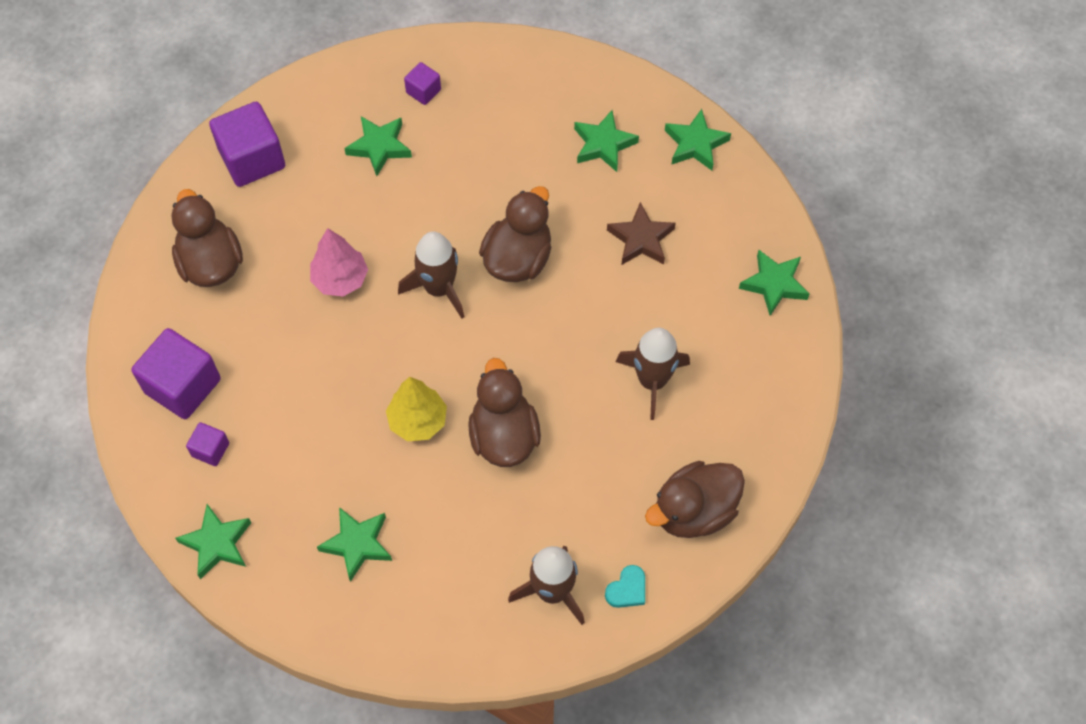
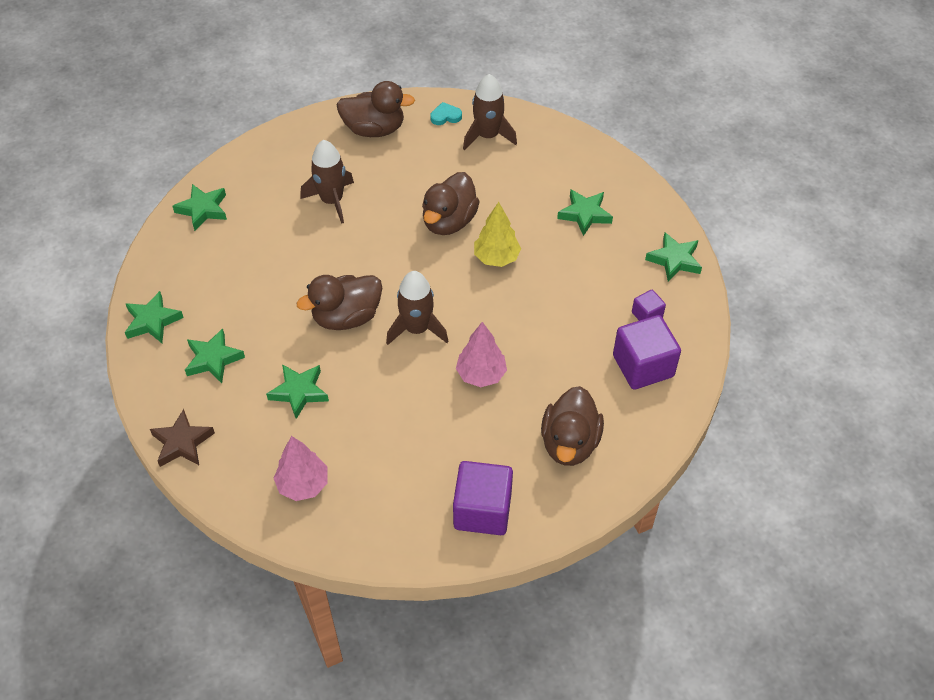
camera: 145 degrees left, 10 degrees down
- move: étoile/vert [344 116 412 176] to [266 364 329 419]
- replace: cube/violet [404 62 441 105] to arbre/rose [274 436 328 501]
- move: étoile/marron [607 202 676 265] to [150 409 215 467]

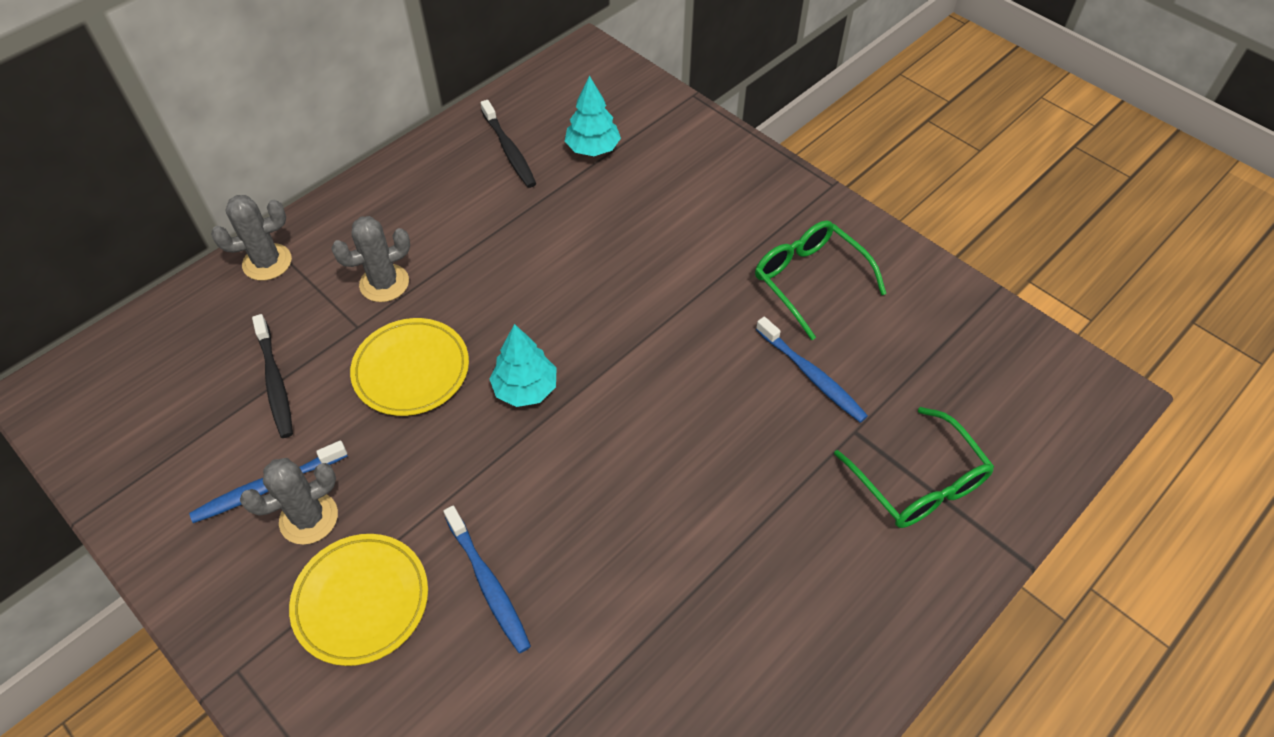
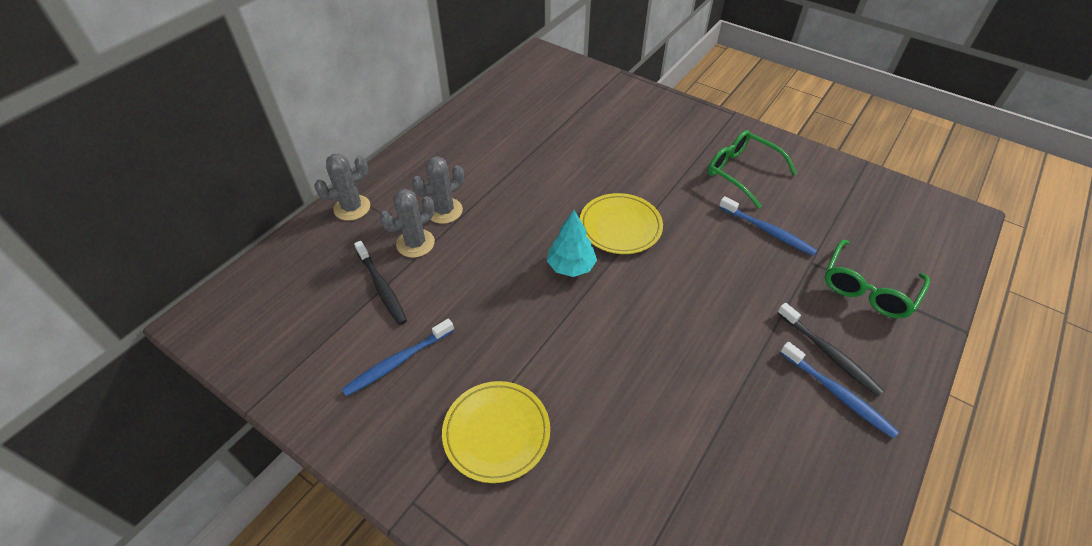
camera: 10 degrees left, 5 degrees down
- move: cactus/gris [240 458 338 545] to [380 189 435 258]
- move: assiette/jaune [350 318 469 416] to [580 193 663 254]
- move: brosse à dents/bleu [443 506 531 653] to [780 342 899 439]
- move: brosse à dents/noir [481 100 536 188] to [777 303 884 397]
- delete: arbre/turquoise [565 76 621 156]
- rotate: lunettes/vert [834 407 994 528] = [825 240 930 318] 75 degrees clockwise

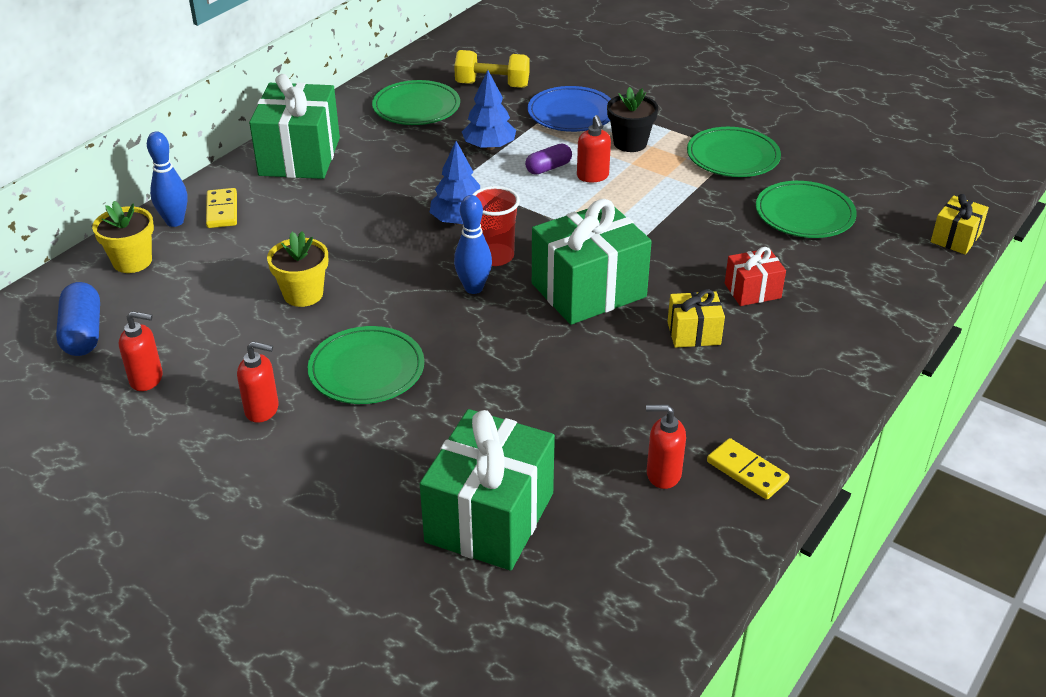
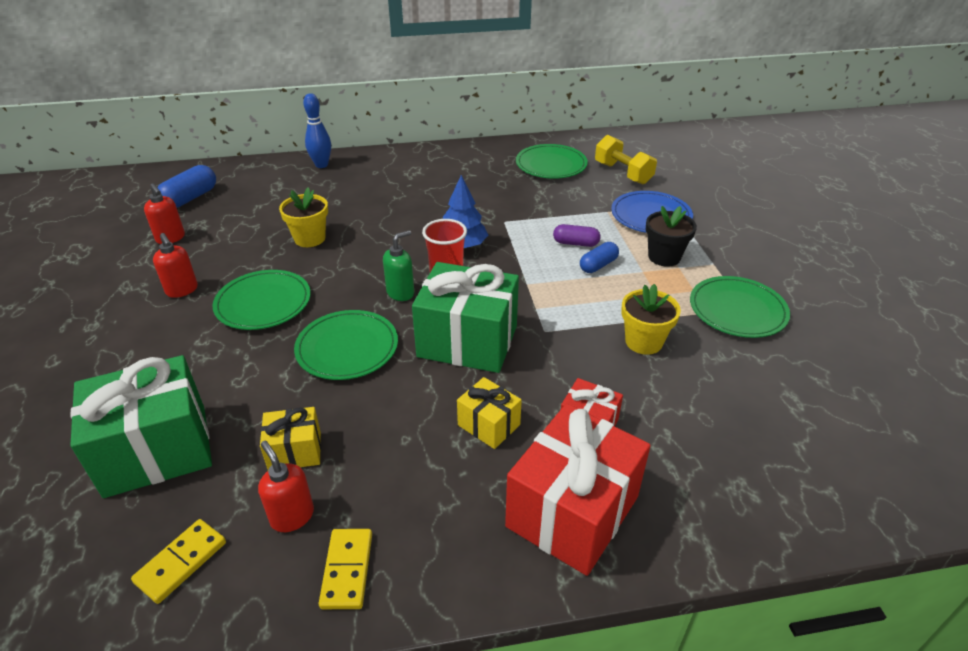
camera: 45 degrees right, 0 degrees up
- move: pot de fleurs/jaune [92 201 154 273] to [621 284 681 355]
- move: domino/jaune [206 188 237 228] to [131 519 226 604]
- delete: cadeau/vert [249 74 340 179]
- replace: quille/bleu [454 195 492 294] to distributeur de savon/vert [383 230 414 301]
- delete: arbre/bleu [462 70 516 150]
- replace: distributeur de savon/rouge [577 115 611 182] to gélule/bleu [580 242 619 273]
- move: assiette/vert [756 181 857 238] to [294 310 398 380]
- move: cadeau/jaune [931 194 989 255] to [260 407 321 470]
- insert: cadeau/rouge [505 403 651 576]

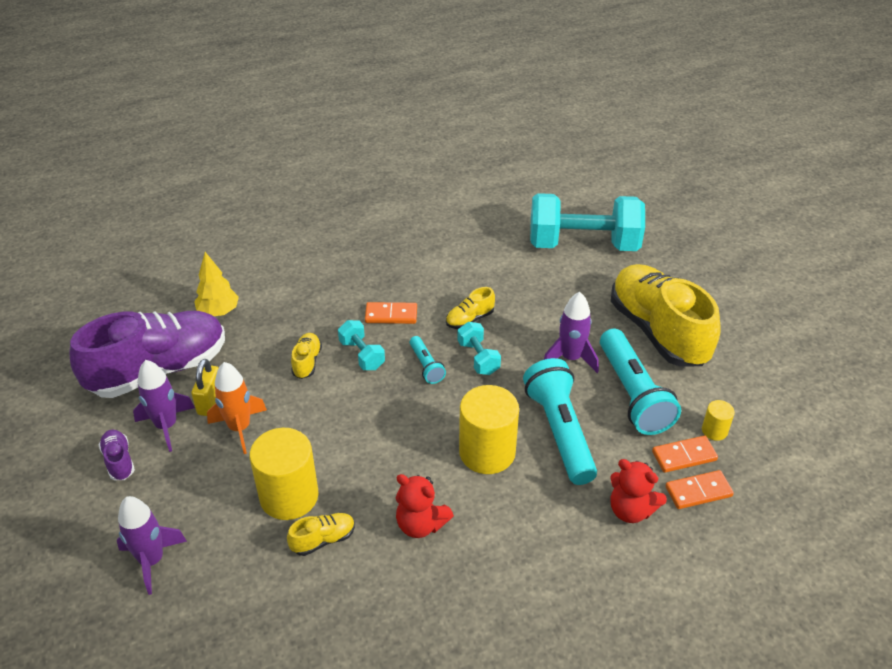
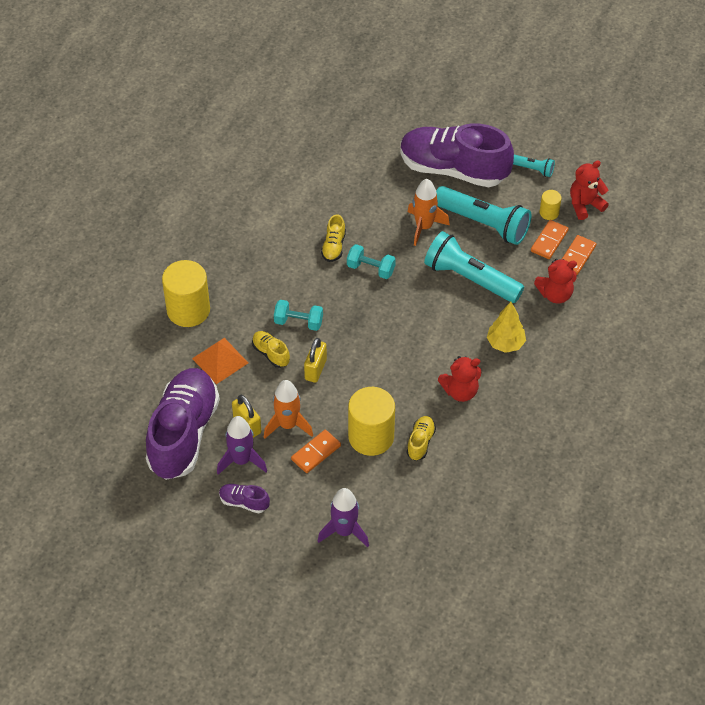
camera: 45 degrees left, 10 degrees up
- move: arbre/jaune [194 252 239 316] to [487 302 526 353]
- move: domino/orange [365 302 417 324] to [291 430 341 473]
- move: lampe de poche/turquoise [410 336 446 384] to [513 155 555 177]
- move: cylindre/jaune [459 385 519 474] to [162 260 210 327]
- delete: haltère/turquoise [530 193 645 251]
- recolor: fusée/violet [544 292 599 373] to fusée/orange [408 179 450 246]
- recolor: chaussure/jaune [611 264 721 367] to chaussure/violet [400 123 514 187]
- insert: pyramide/orange [192 338 248 384]
- insert: cadenas/jaune [304 338 327 383]
- insert: ours en peluche/rouge [570 160 609 220]

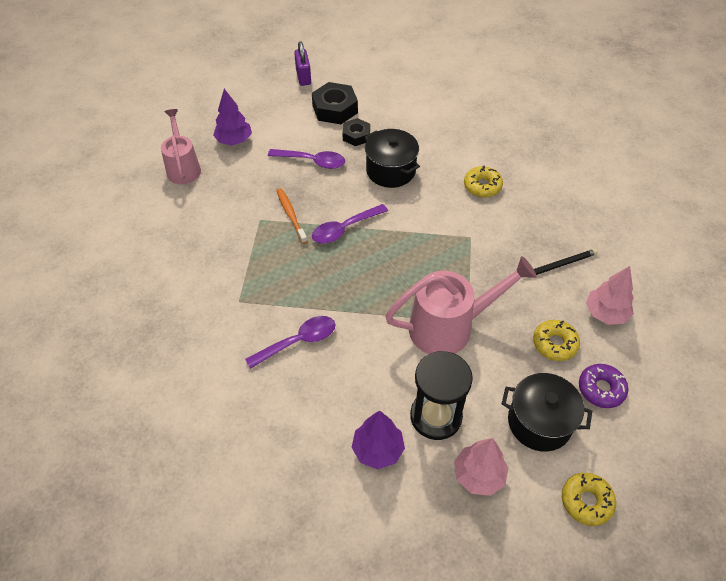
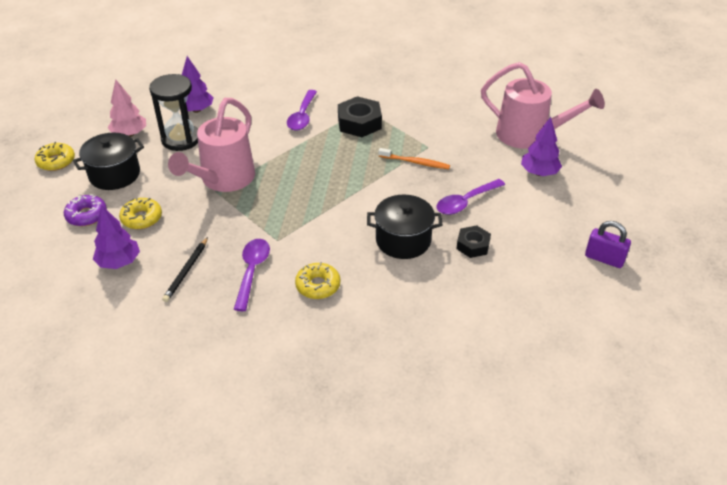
camera: 130 degrees right, 10 degrees down
- resize: arrosoir/rose [161 109 201 184] = [481 62 605 149] x1.53
- move: écrou/noir [312 82 358 124] to [338 96 382 137]
- move: cuillère/violet [312 204 388 244] to [234 239 270 311]
- recolor: arbre/rose [586 266 634 325] to arbre/violet [93 205 140 269]

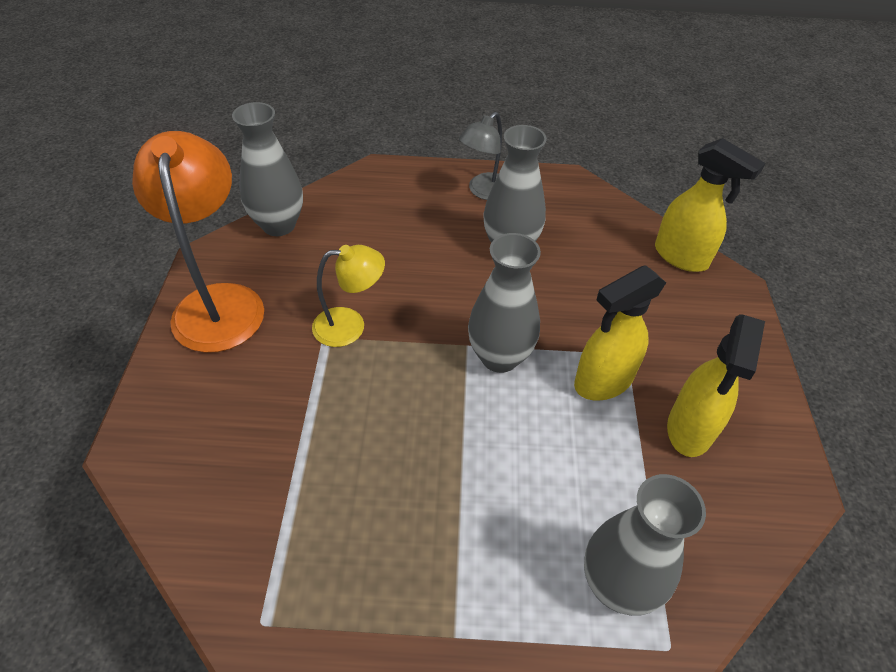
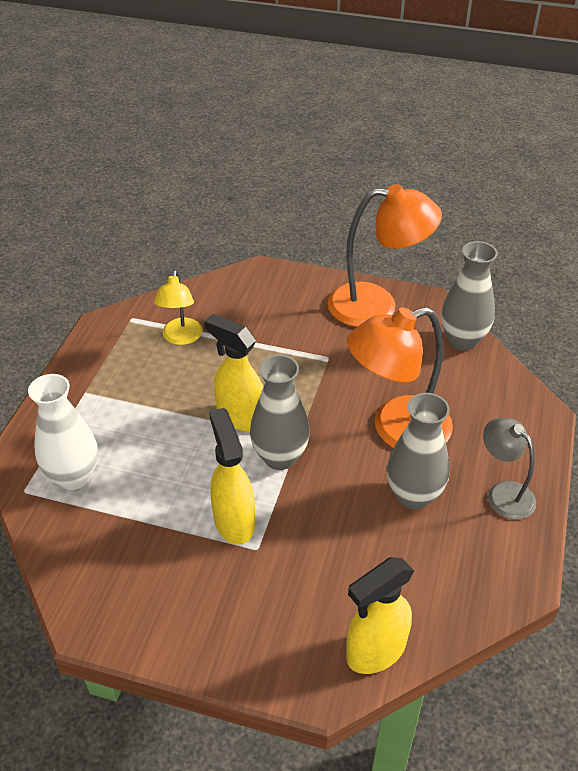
camera: 105 degrees right, 5 degrees down
- move: lampe/jaune [312 245 385 347] to [154 270 202 345]
- recolor: vase/gris [584 474 706 616] to vase/blanc [28 374 98 490]
- move: vaporisateur/jaune [667 314 765 457] to [204 314 263 432]
- insert: lampe/orange [347 307 453 448]

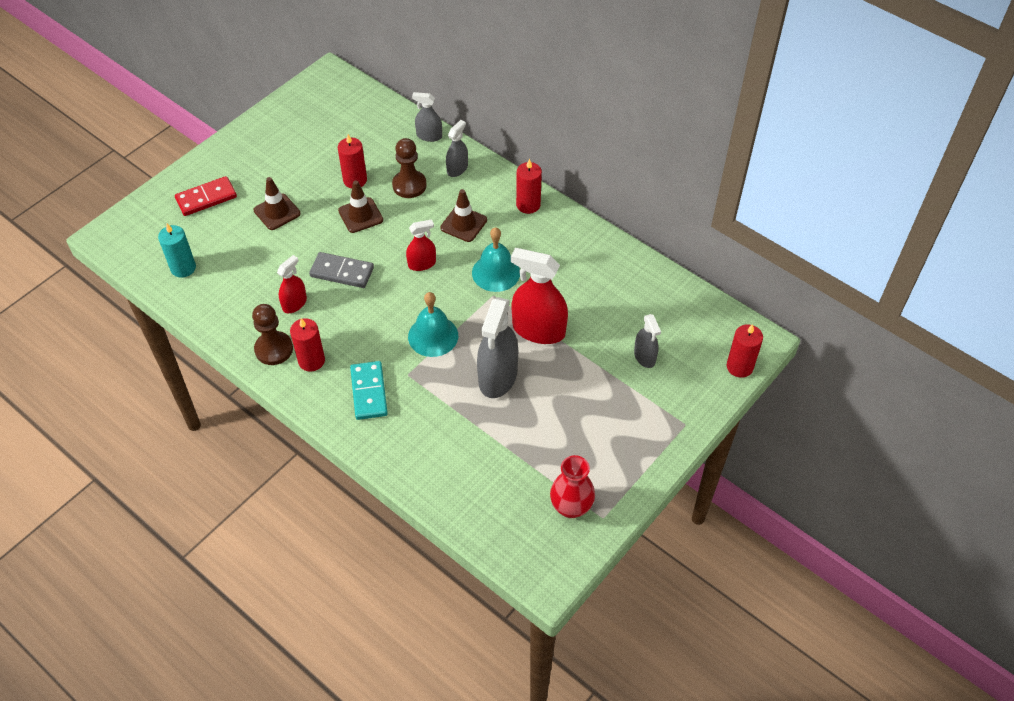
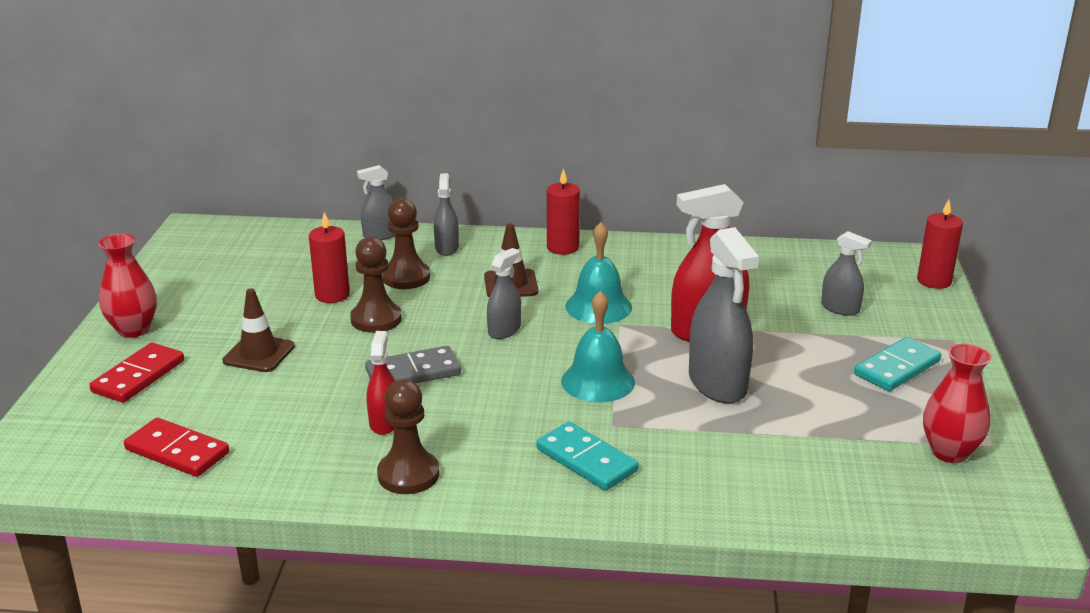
camera: 35 degrees left, 25 degrees down
- replace: bougie/turquoise [158 223 196 278] to domino/rouge [124 418 229 477]
- delete: bougie/rouge [290 318 325 372]
- replace: cône de chantier/marron [338 180 383 233] to pion/marron [350 237 402 333]
- recolor: vaporisateur/rouge [406 219 436 271] to vaporisateur/gris [487 248 521 339]
- insert: vase/rouge [98 234 157 338]
- insert: domino/turquoise [854 337 941 391]

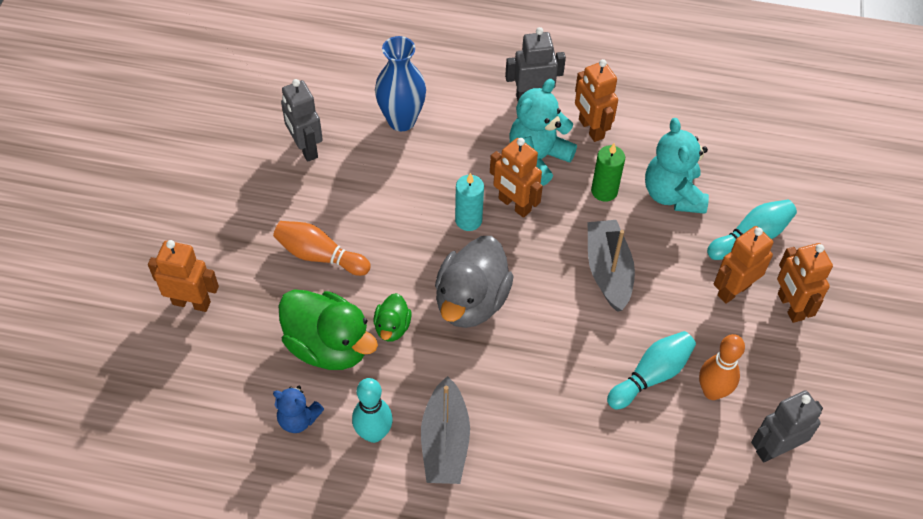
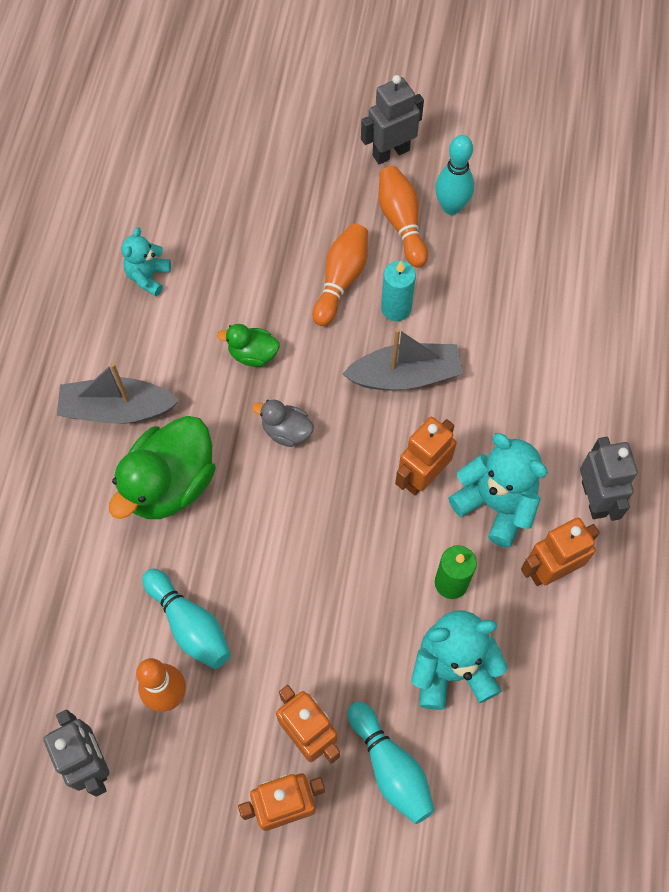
camera: 90 degrees right, 10 degrees up
- delete: robot/orange [148 240 219 312]
- recolor: ours en peluche/bleu [273 386 324 433] to ours en peluche/turquoise [122 227 171 296]
- move: canard/vert [279 289 378 370] to [109 416 216 519]
- move: robot/gris [281 79 323 162] to [361 75 424 164]
- move: quille/turquoise [352 378 393 443] to [435 135 474 215]
- delete: vase/bleu [375 36 426 131]
- resize: canard/gris [435 236 514 328] = [252 400 314 447] x0.50
- move: bougie/turquoise [455 173 484 231] to [381 261 416 321]
- move: bateau/gris [588 220 635 312] to [342 328 463 391]
- insert: quille/orange [379 166 428 268]

